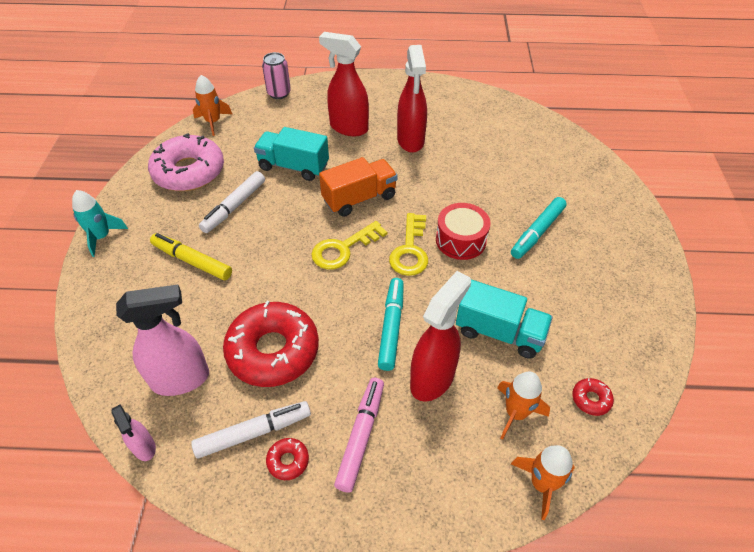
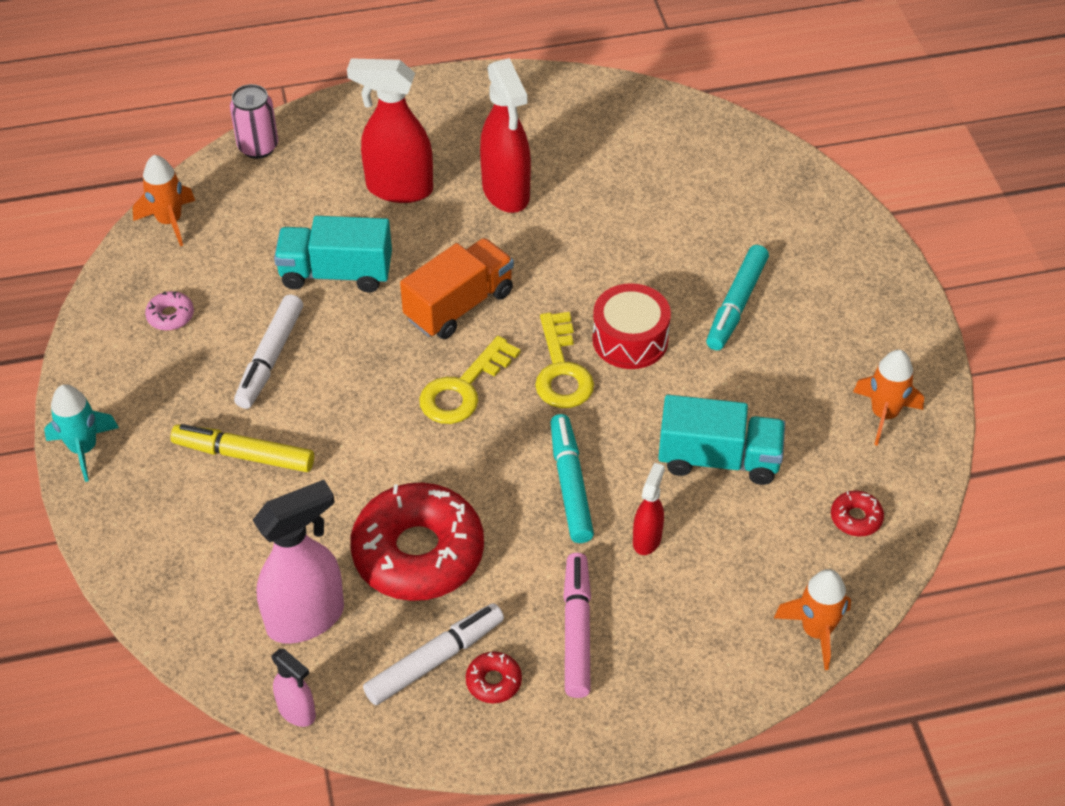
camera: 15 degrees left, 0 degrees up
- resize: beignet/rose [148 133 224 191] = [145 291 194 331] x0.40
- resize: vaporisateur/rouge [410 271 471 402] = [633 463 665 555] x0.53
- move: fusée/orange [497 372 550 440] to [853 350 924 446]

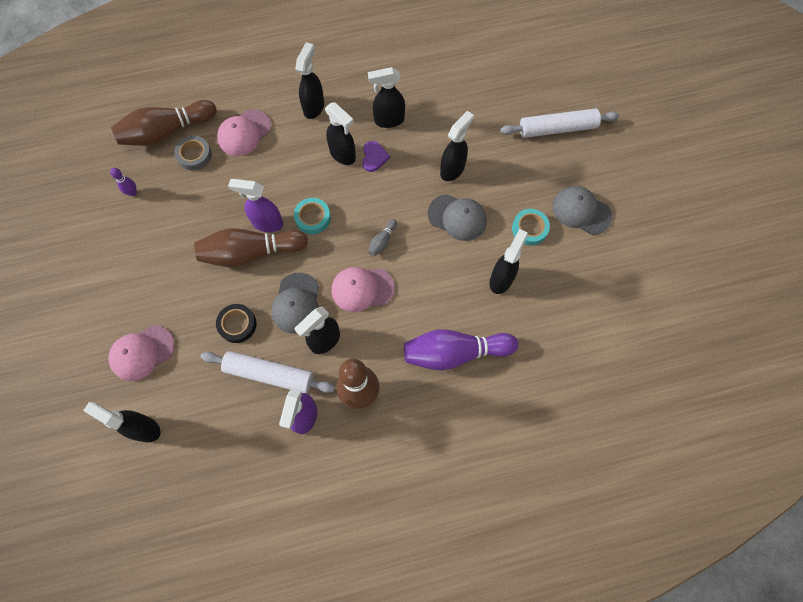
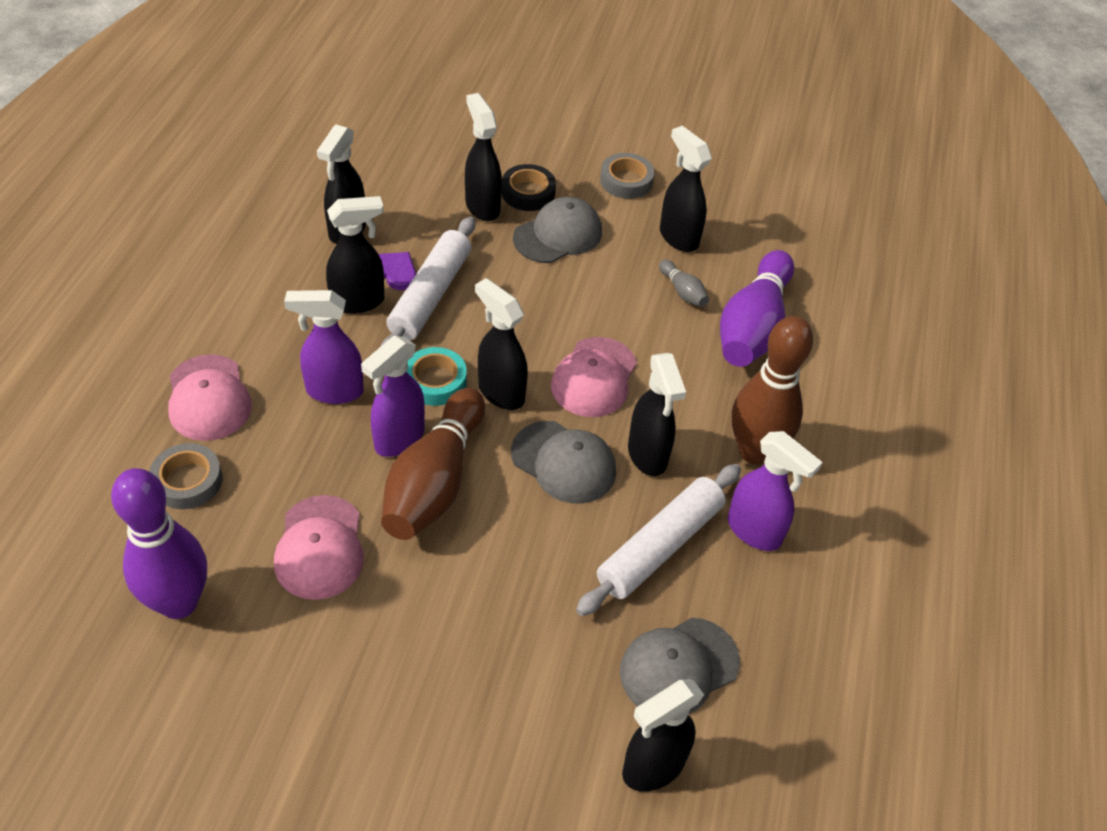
camera: 65 degrees left, 20 degrees down
- move: casquette/rose [109 325 174 381] to [274 495 364 600]
- resize: quille/violet [110 168 137 196] = [111 468 207 619] x2.33
- delete: quille/marron [111 100 217 146]
- move: ruban adhésif/noir [216 304 257 343] to [502 164 556 211]
- move: vaporisateur/noir [295 42 324 119] to [475 278 528 410]
- move: quille/gris [368 219 397 256] to [659 259 709 307]
- move: rouleau à pâtisserie/blanc [500 108 619 138] to [381 217 475 346]
- recolor: ruban adhésif/turquoise [512 209 550 246] to ruban adhésif/gris [600 153 654 199]
- move: casquette/gris [552 186 612 235] to [620 618 740 714]
- insert: vaporisateur/violet [284 290 364 404]

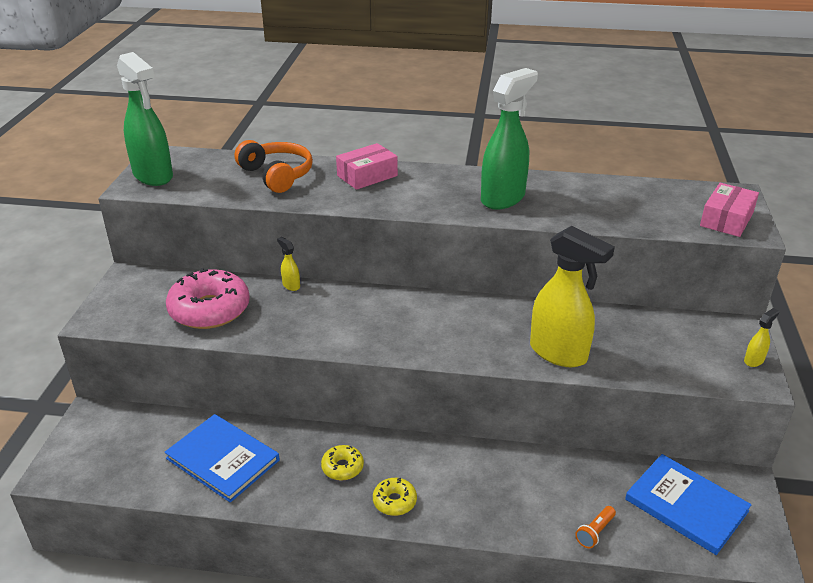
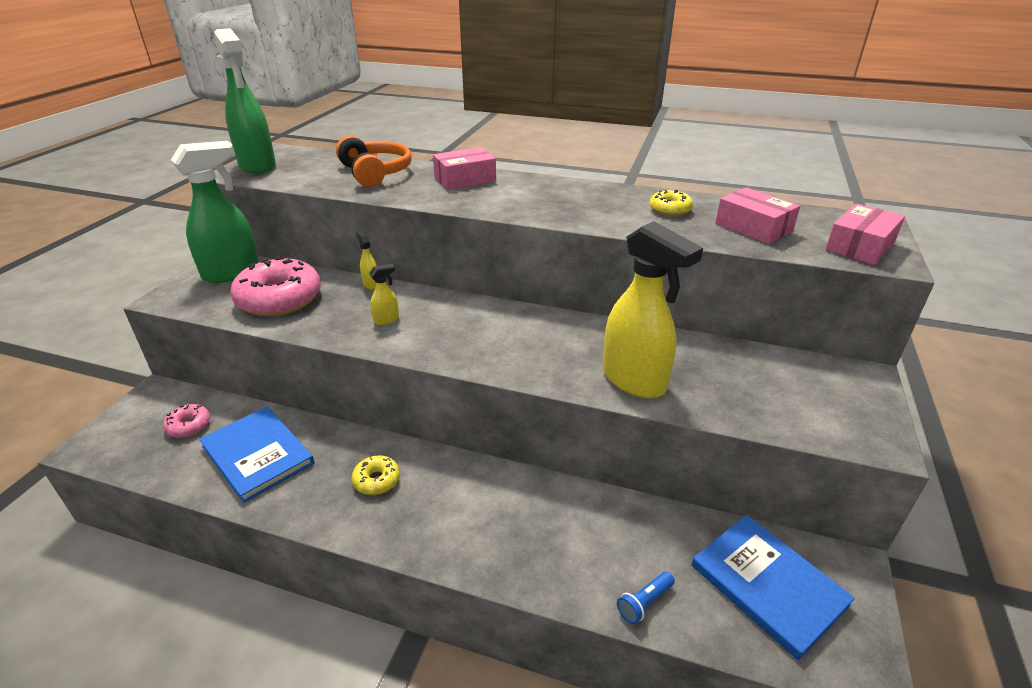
camera: 10 degrees right, 0 degrees up
- move: beignet/jaune [373 478 417 516] to [650 190 693 216]
- move: vaporisateur/vert [481 68 538 210] to [171 141 259 283]
- recolor: lampe de poche/orange [575 506 616 549] to lampe de poche/bleu [617 571 675 624]
- move: vaporisateur/jaune [744 308 779 367] to [369 264 399 325]
- insert: beignet/rose [163 404 210 438]
- insert: boîte/rose [715 187 800 244]

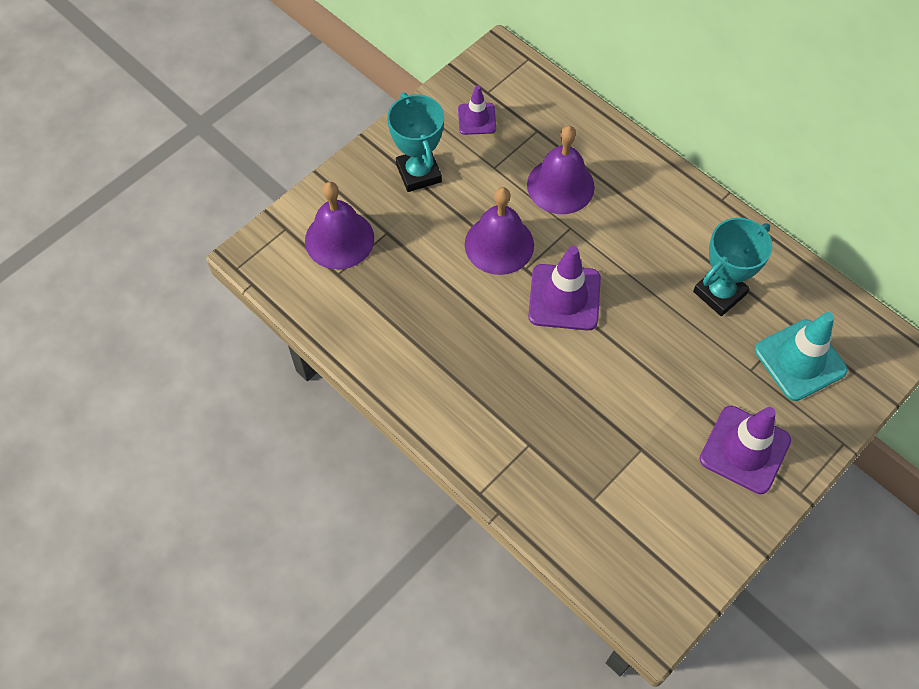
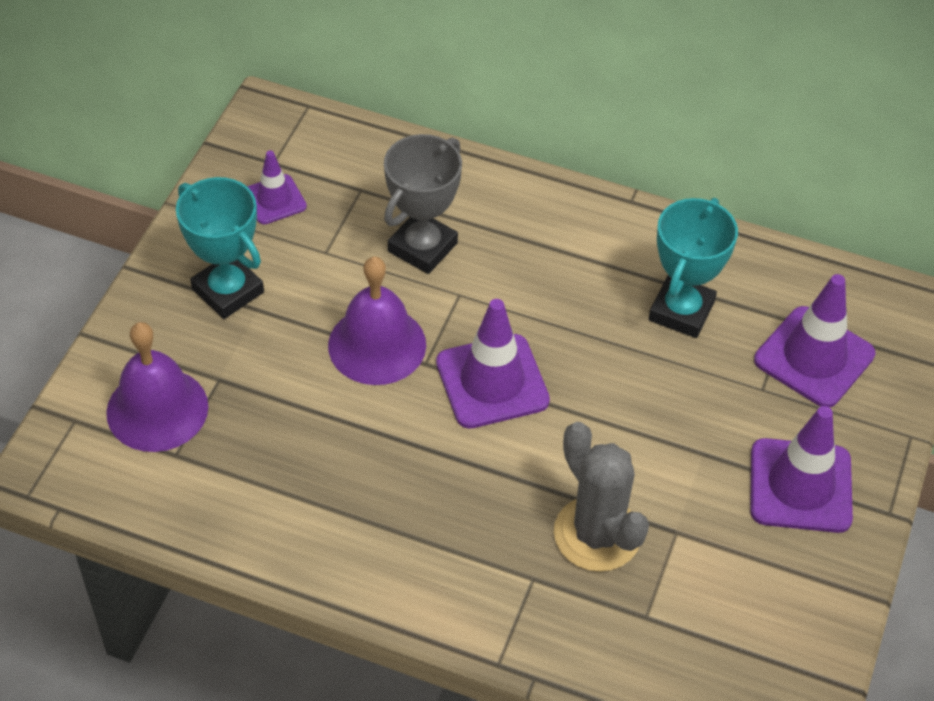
camera: 25 degrees left, 10 degrees down
- replace: cloche/violet [527 126 595 214] to trophée/gris [384 134 462 274]
- recolor: cône de chantier/turquoise [755 312 848 401] to cône de chantier/violet [754 274 875 407]
- insert: cactus/gris [554 422 649 572]

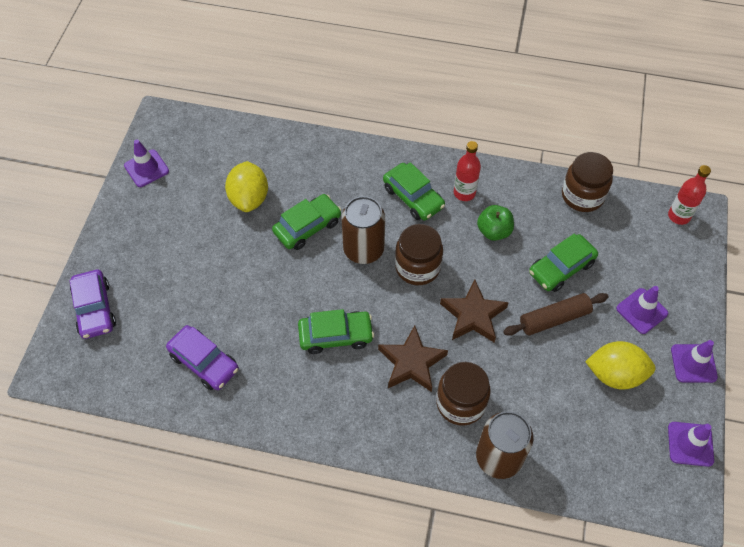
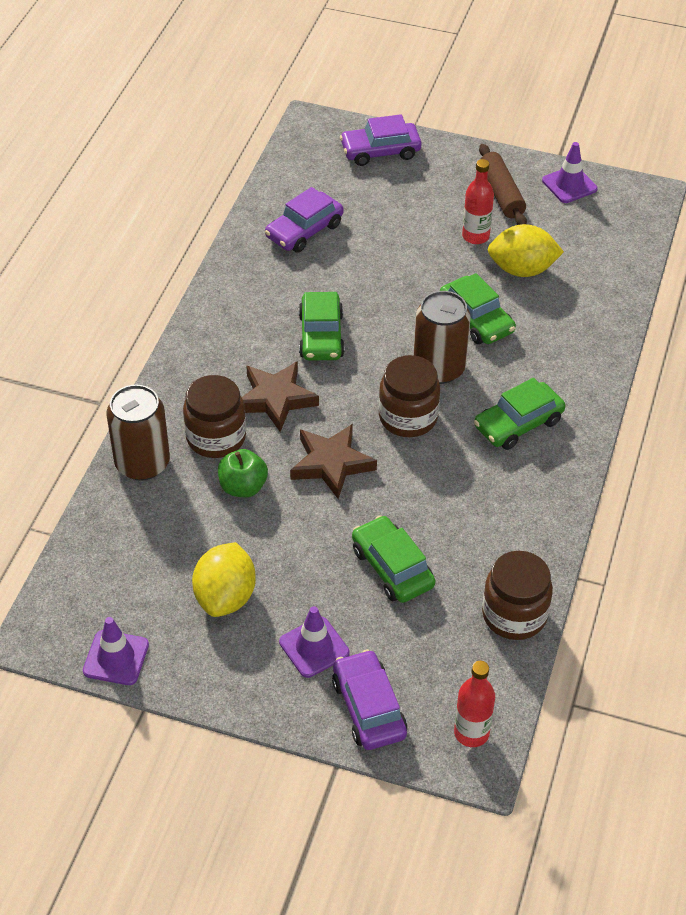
camera: 95 degrees right, 10 degrees down
- move: bouteille/rouge [454 141 481 201] to [462 159 494 244]
- move: pomme/vert [477 205 514 241] to [218 449 268 497]
- move: rouleau à pâtisserie/marron [503 293 608 336] to [479 144 527 225]
- delete: cône de chantier/violet [671 340 718 383]
- insert: voiture/violet [332 649 407 750]

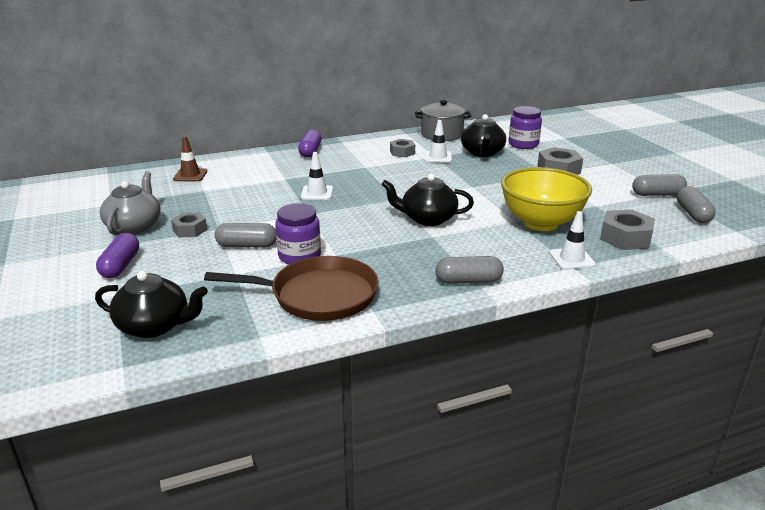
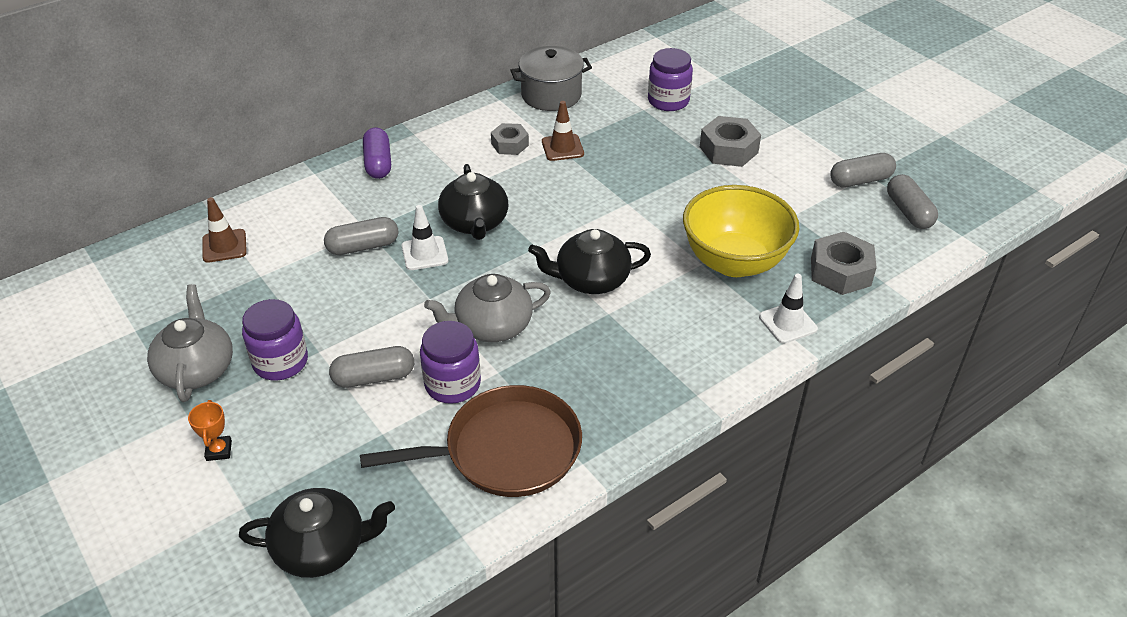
camera: 15 degrees left, 15 degrees up
- replace: gélule/violet [96 233 139 278] to trophée/orange [188 400 232 461]
- replace: écrou/gris [171 212 207 237] to bocal/violet [242 299 308 380]
- recolor: cône de chantier/blanc [425 120 452 163] to cône de chantier/marron [542 101 584 161]
- move: gélule/gris [435 256 504 284] to [324 217 398 255]
- move: théière/noir [461 114 506 157] to [438 164 508 240]
- insert: théière/gris [424 274 551 342]

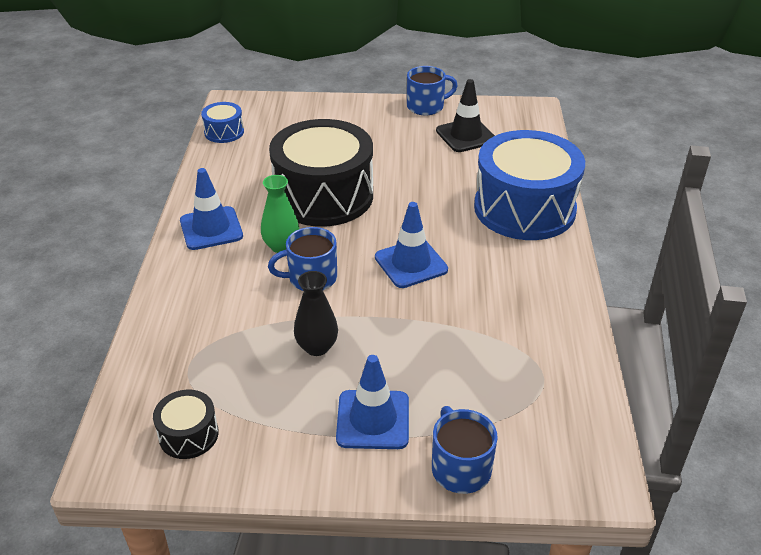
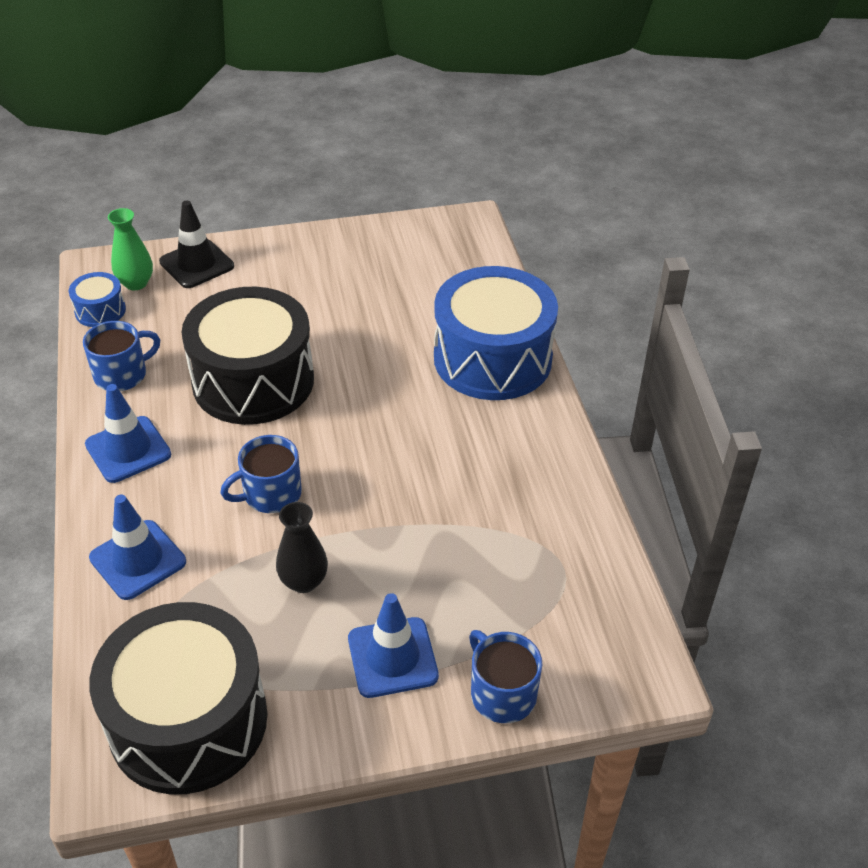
camera: 15 degrees left, 5 degrees up
- resize: tambour/noir [153 389 219 459] = [89 602 267 794] x2.29
- move: vase/vert [261 175 299 253] to [108 208 153 290]
- move: cône de chantier/bleu [375 202 448 288] to [89 495 186 600]
- move: tasse/bleu [407 66 458 115] to [83 321 160 391]
- move: cône de chantier/noir [436 79 495 152] to [159 201 234 288]

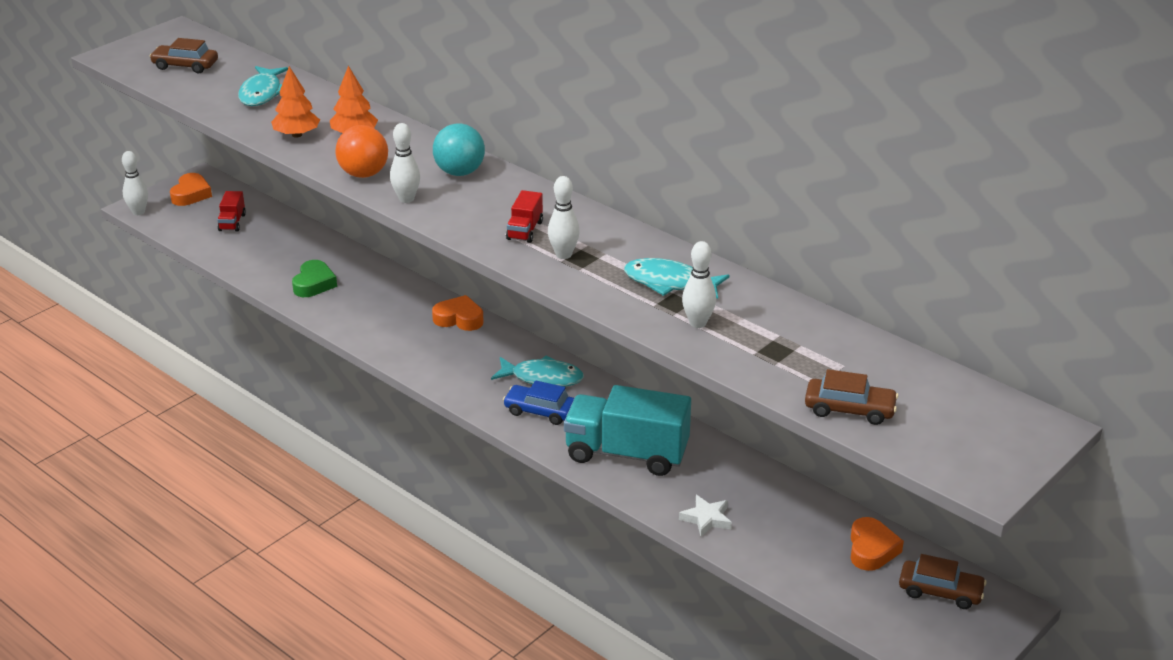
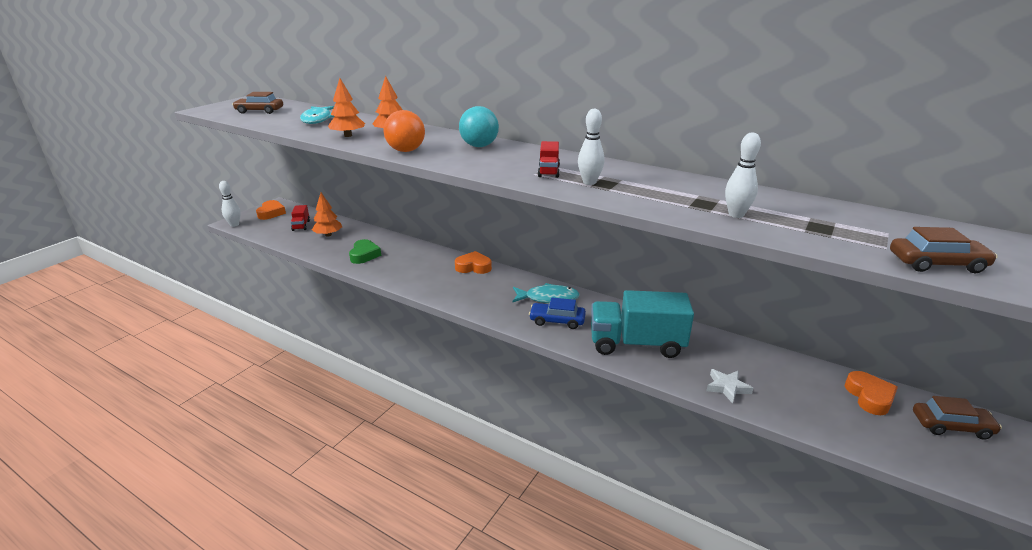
camera: 10 degrees left, 5 degrees down
- delete: quille/blanc [390 123 420 203]
- delete: poisson/turquoise [624 258 730 299]
- insert: arbre/orange [312 193 342 236]

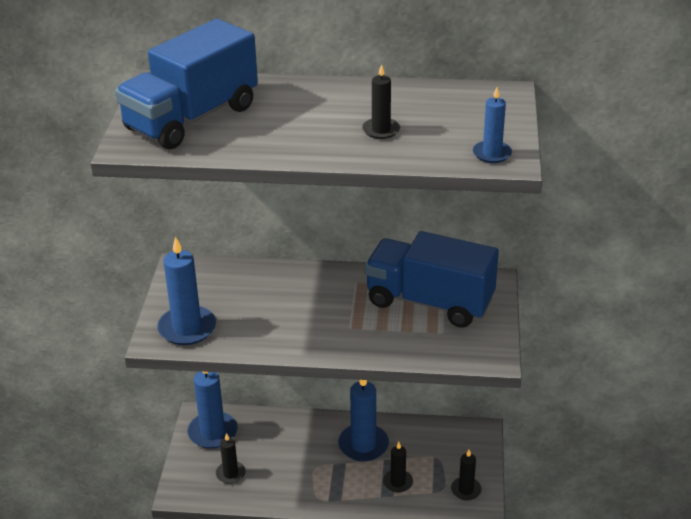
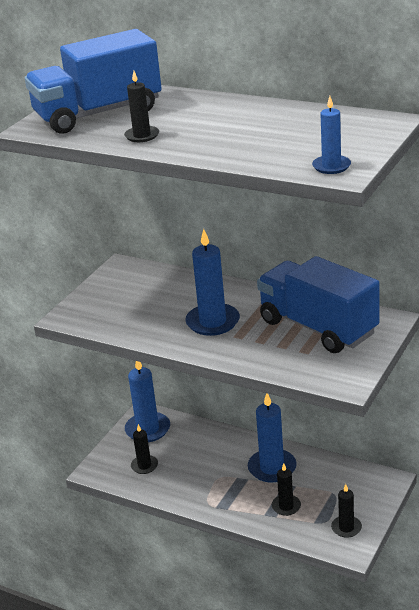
camera: 25 degrees right, 5 degrees down
- move: bougie/bleu [157 236 216 345] to [185 229 240 336]
- move: bougie/noir [362 64 400 139] to [124 71 159 142]

